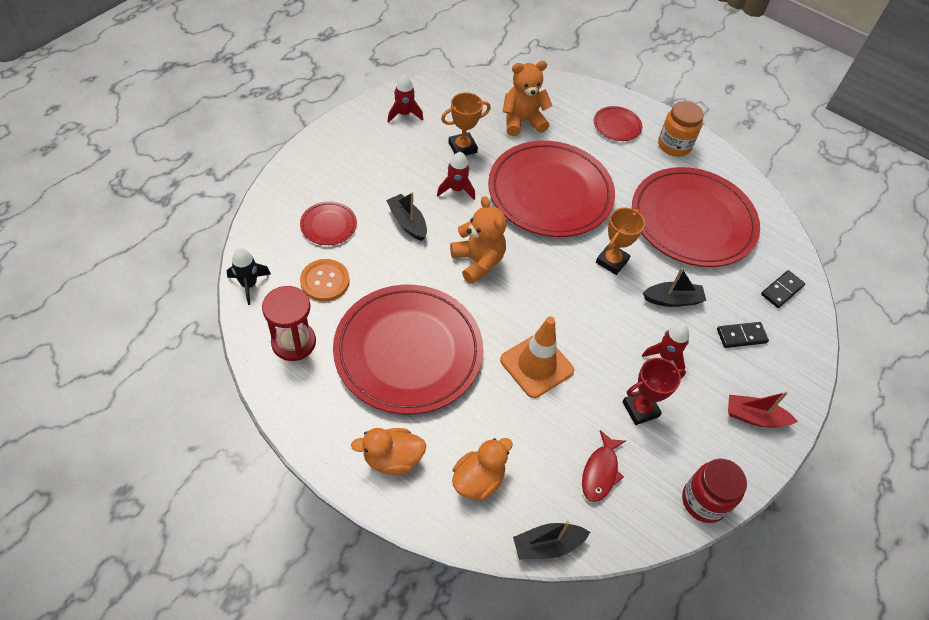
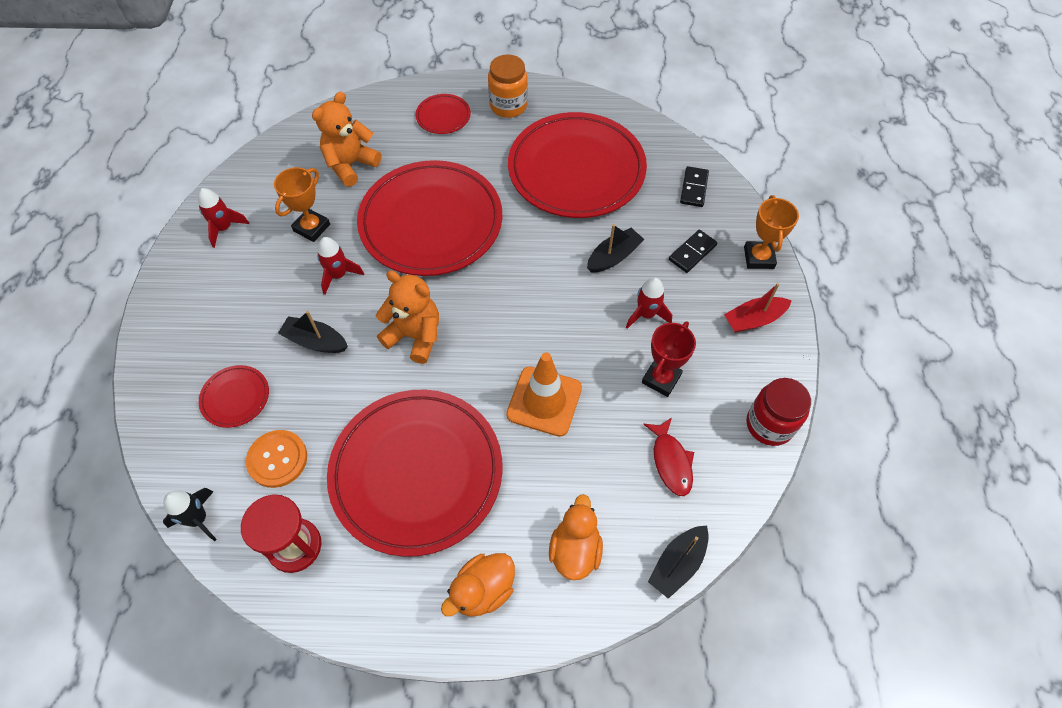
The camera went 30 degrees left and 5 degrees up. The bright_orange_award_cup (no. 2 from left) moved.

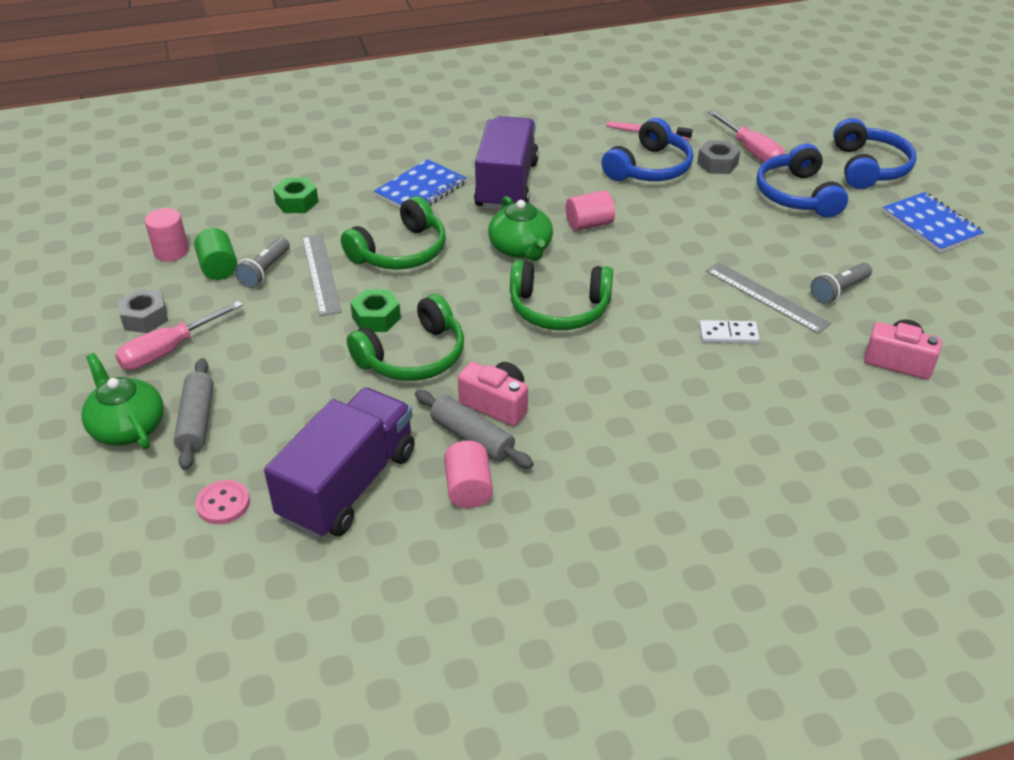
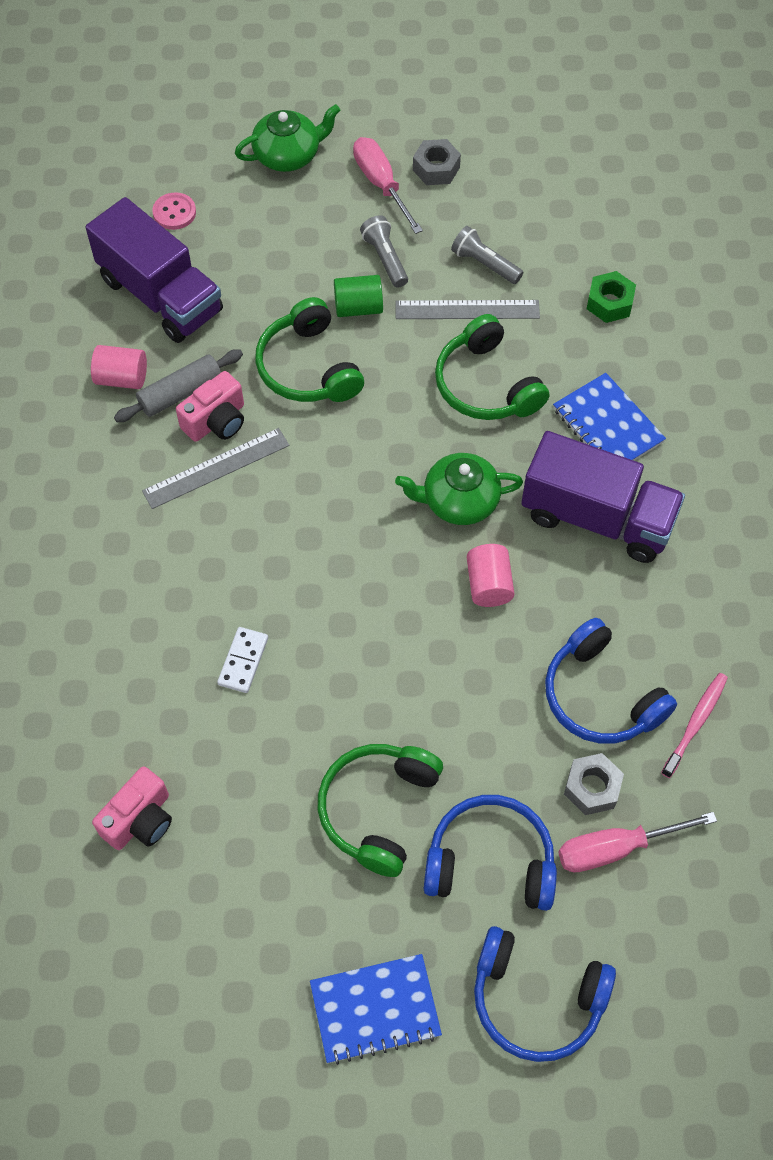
The camera went 105 degrees right and 20 degrees up. The pink_cylinder_shape (no. 1 from left) disappeared. The ash-grey_pastry_roller (no. 1 from left) disappeared. The leaf-green_cylinder_shape moved. The leaf-green_hexagon_nut (no. 2 from left) disappeared. The leaf-green_headset (no. 3 from left in the first image) moved. The ash-grey_ruler (no. 2 from left in the first image) moved. The ash-grey_pocket_torch (no. 2 from left in the first image) moved.

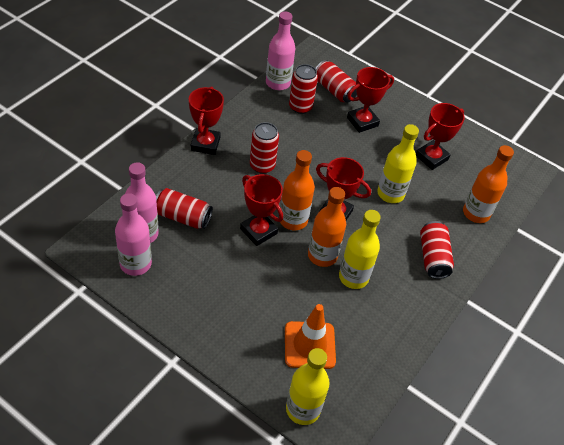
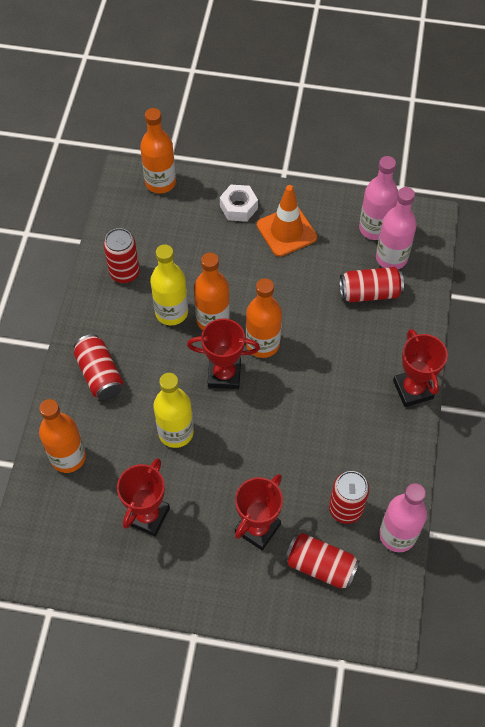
The camera went 160 degrees right and 10 degrees up. The red_award_cup (no. 2 from left) disappeared. The red_tin (no. 2 from left) moved. The bright_orange_safety_cone moved. The bright_yellow_flask (no. 1 from left) became the bright_orange_flask (no. 2 from left). The pure_white_hexagon_nut appeared.

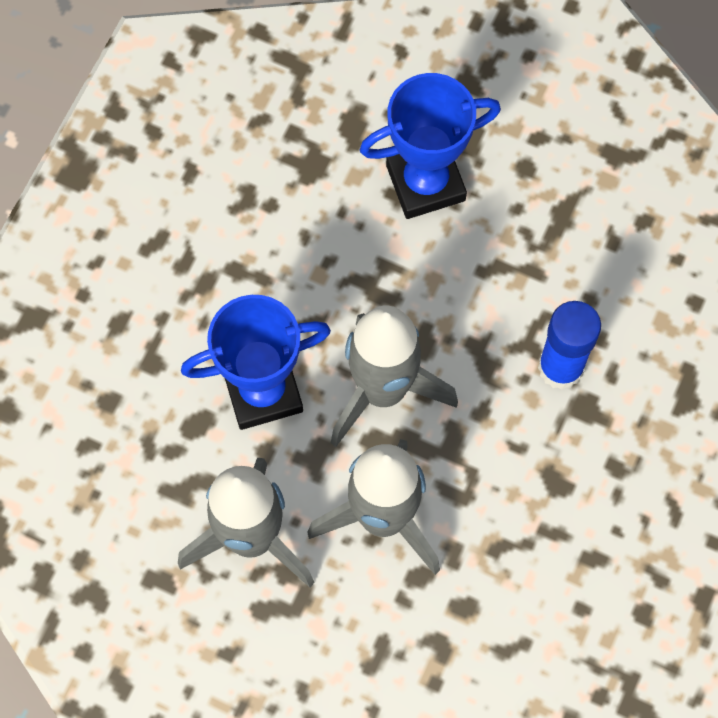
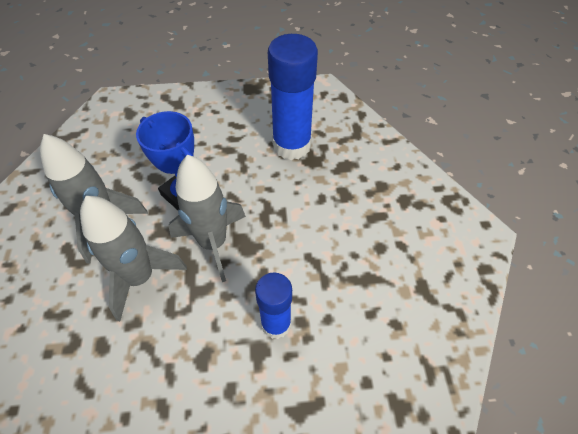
The camera went 60 degrees right and 15 degrees down. The blue_award_cup (no. 2 from left) disappeared. The blue_glue_stick (no. 2 from left) appeared.

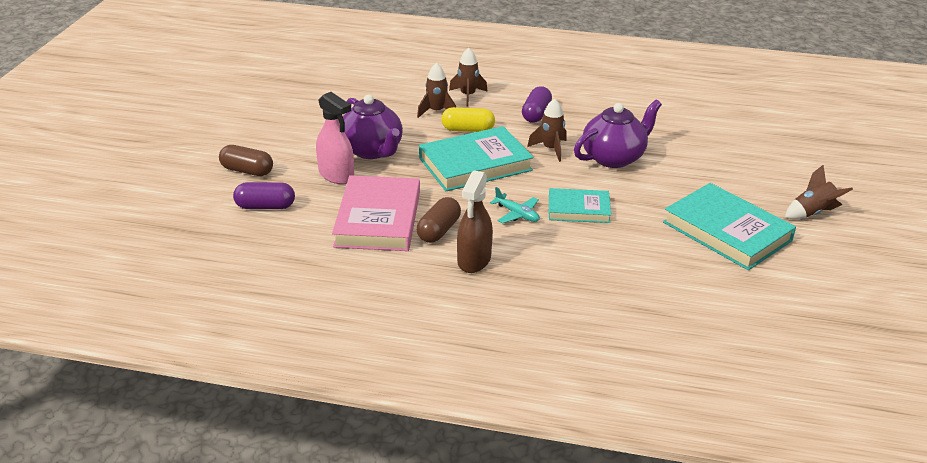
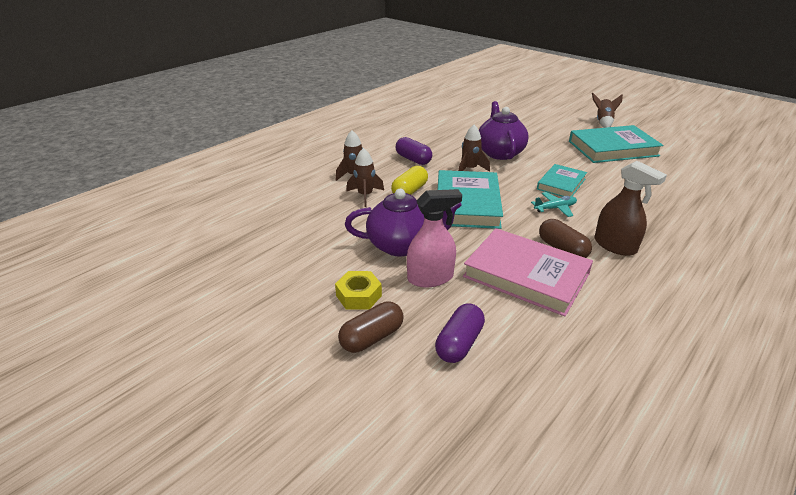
The camera went 60 degrees left and 0 degrees up. The bright_yellow_hexagon_nut appeared.

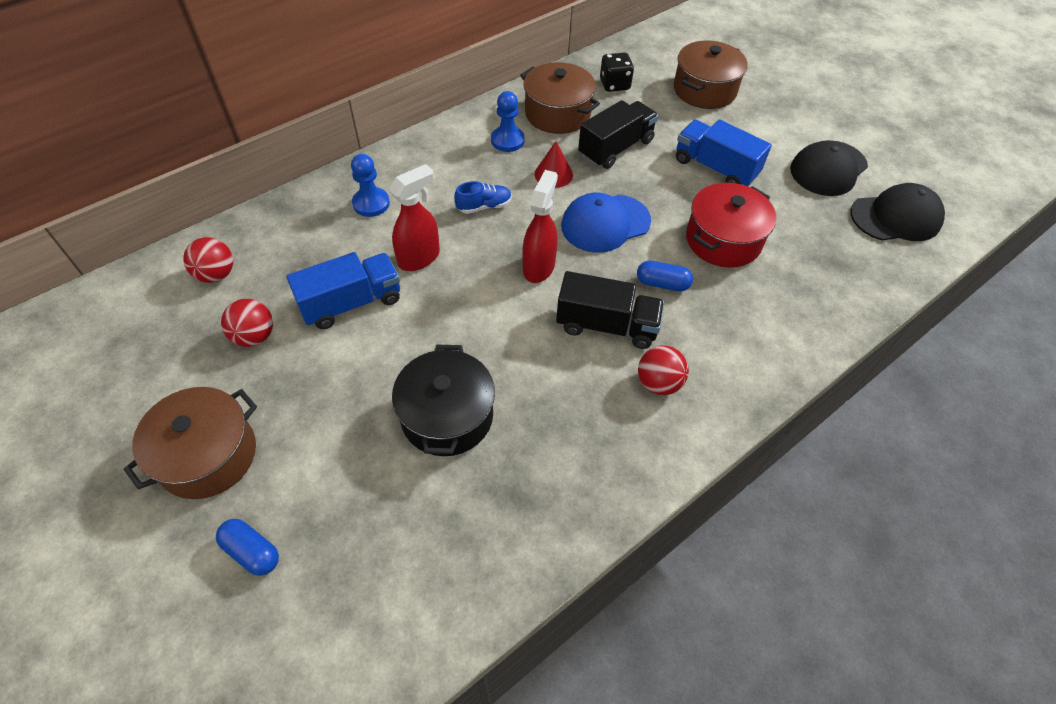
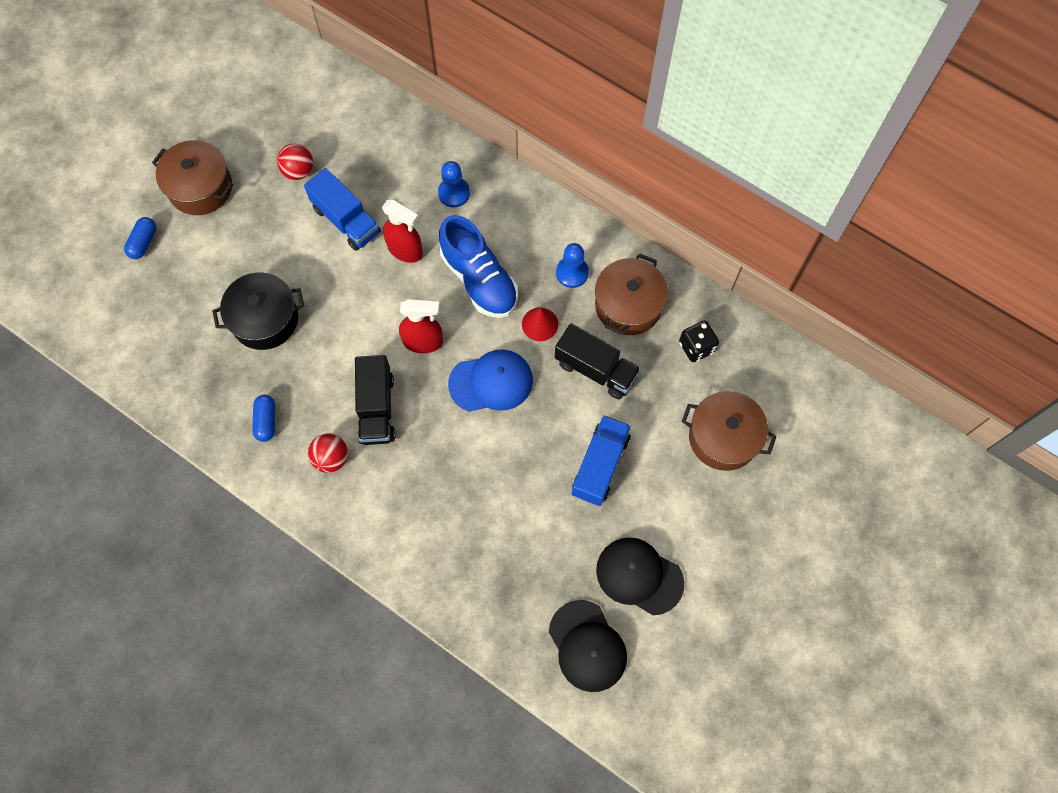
The camera went 75 degrees right and 15 degrees up. The red_sphere (no. 1 from left) disappeared. The blue_shoe changed to 2.09 times the size. The blue_baseball_cap turned 120 degrees clockwise. The blue_pill (no. 2 from left) moved. The red_pot disappeared.

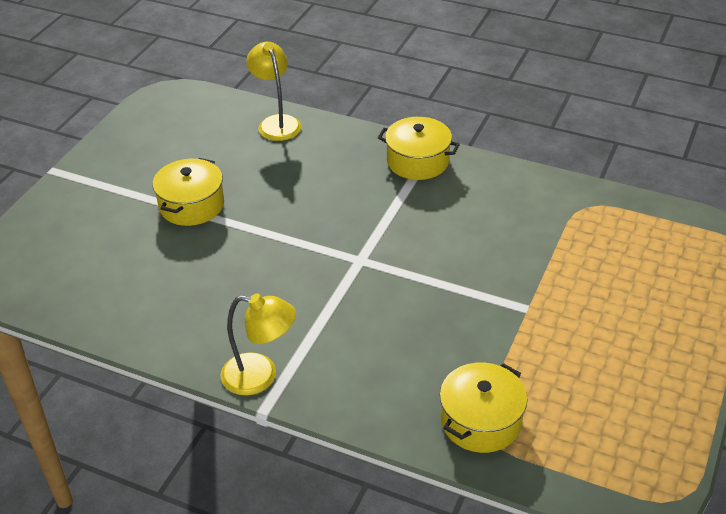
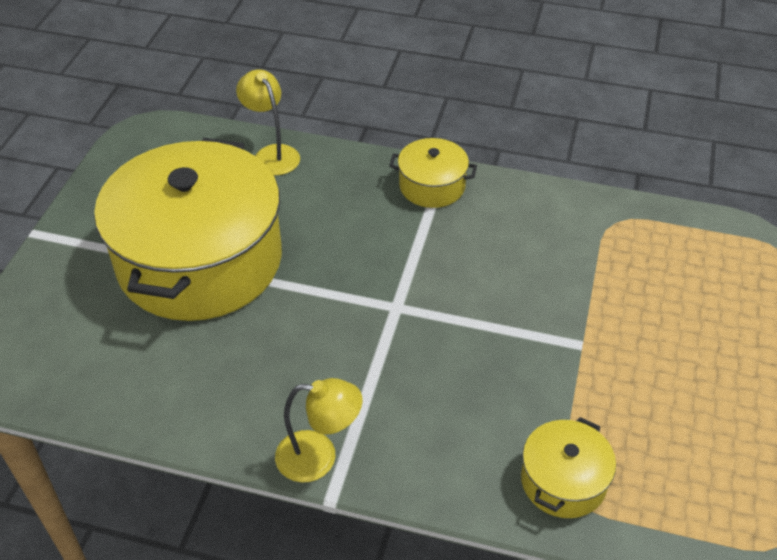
The camera went 10 degrees left and 5 degrees up. The bright_yellow_pot (no. 1 from left) changed to 2.31 times the size.

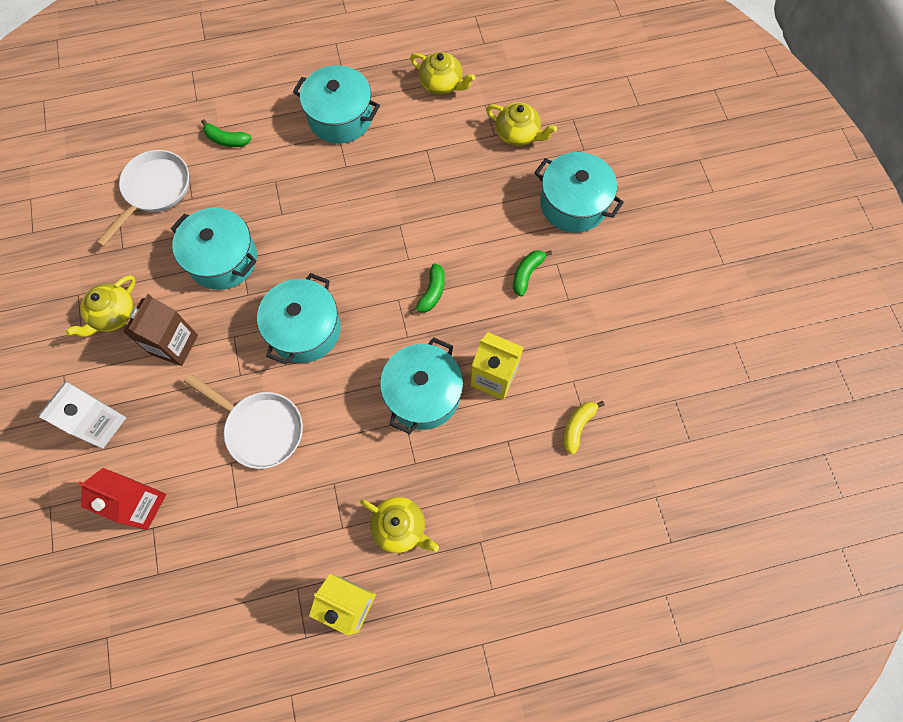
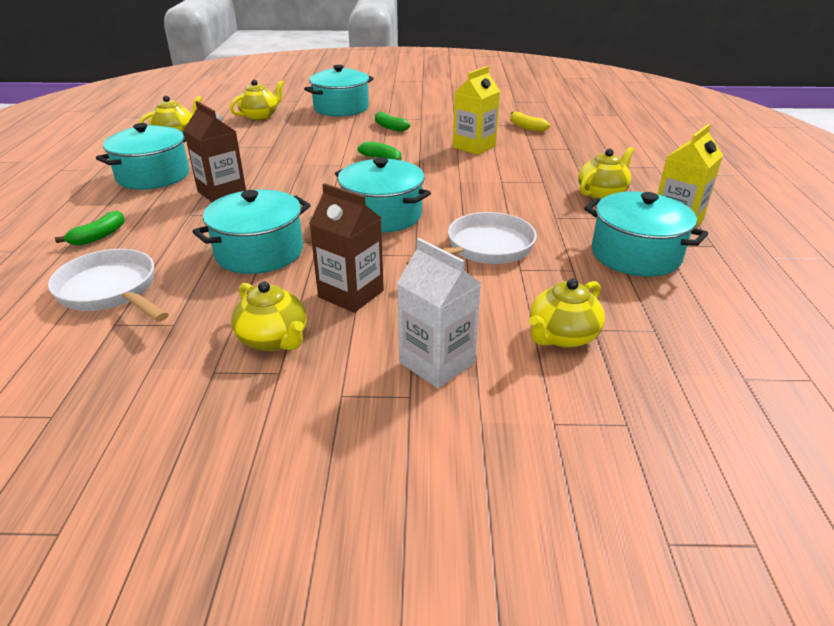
The camera went 75 degrees left and 35 degrees down. The red_juice_carton was replaced by the bright_yellow_tea_pot (no. 4 from left). The turquoise_pot (no. 4 from left in the first image) moved. The russet_juice_carton (no. 1 from left) appeared.

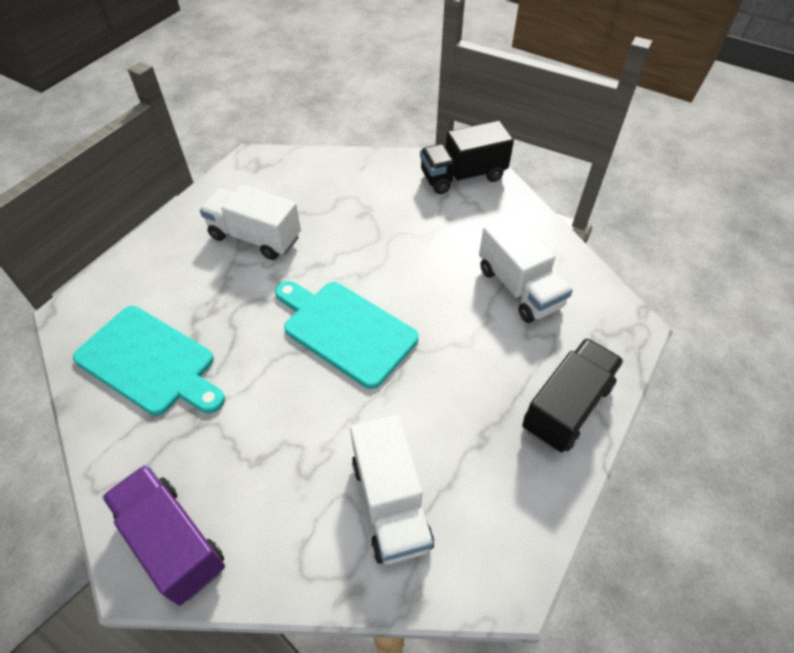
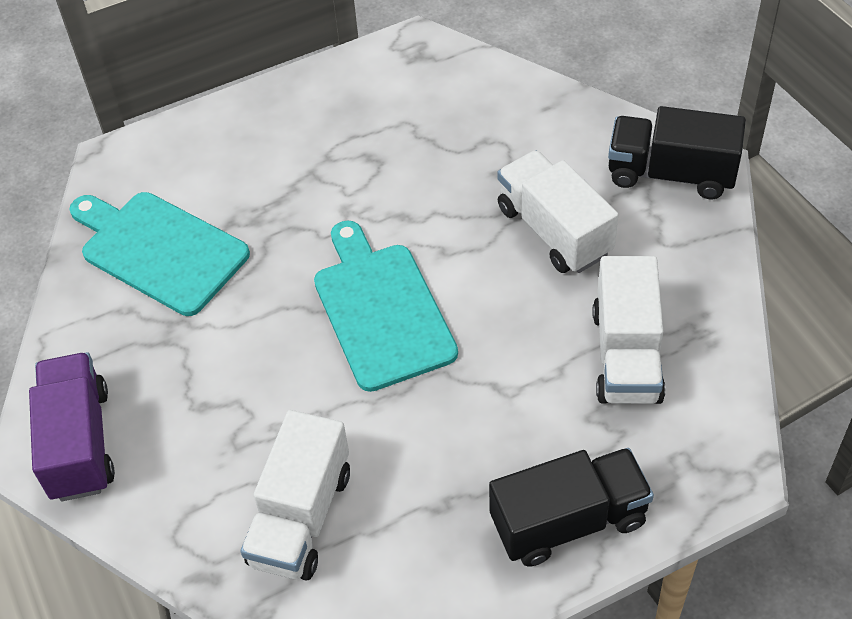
The camera went 35 degrees right and 0 degrees up. The turquoise_chopping_board (no. 1 from left) turned 150 degrees clockwise. The pure_white_toy_truck (no. 1 from left in the first image) moved.

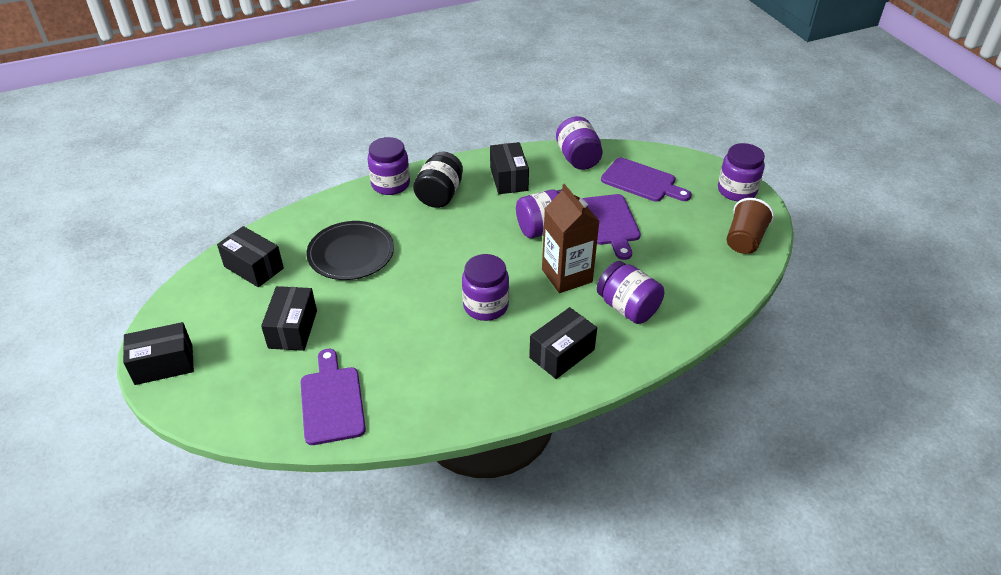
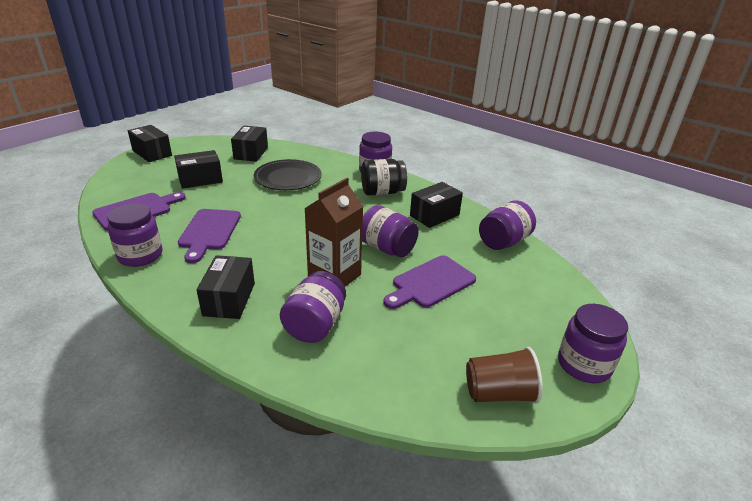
The camera went 60 degrees right and 10 degrees down. The violet_preserve_jar (no. 2 from left in the first image) moved. The jet-black_package (no. 5 from left in the first image) turned 75 degrees clockwise. The violet_chopping_board (no. 3 from left in the first image) moved.

